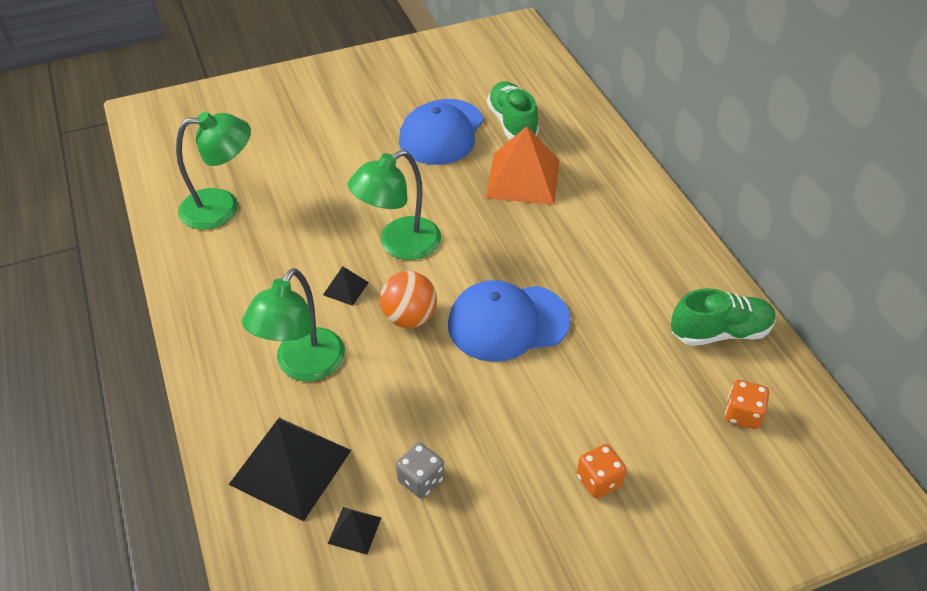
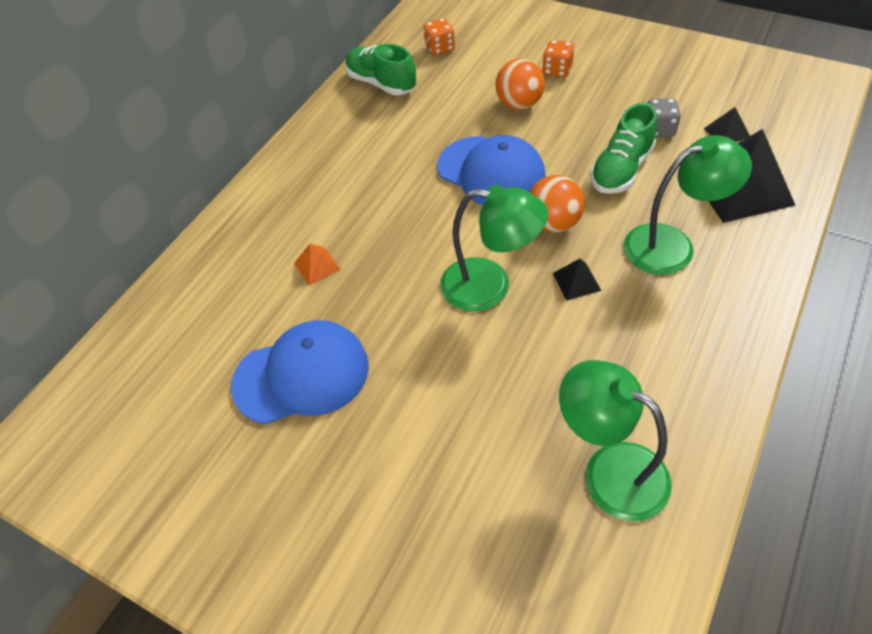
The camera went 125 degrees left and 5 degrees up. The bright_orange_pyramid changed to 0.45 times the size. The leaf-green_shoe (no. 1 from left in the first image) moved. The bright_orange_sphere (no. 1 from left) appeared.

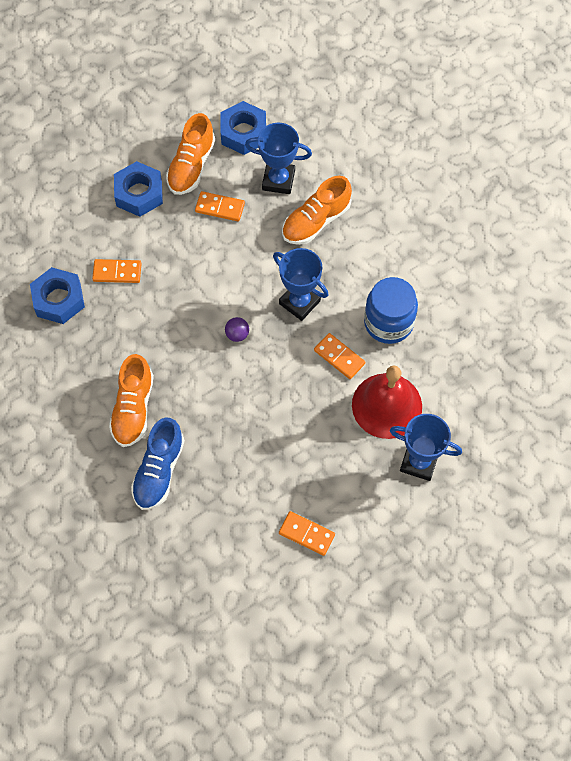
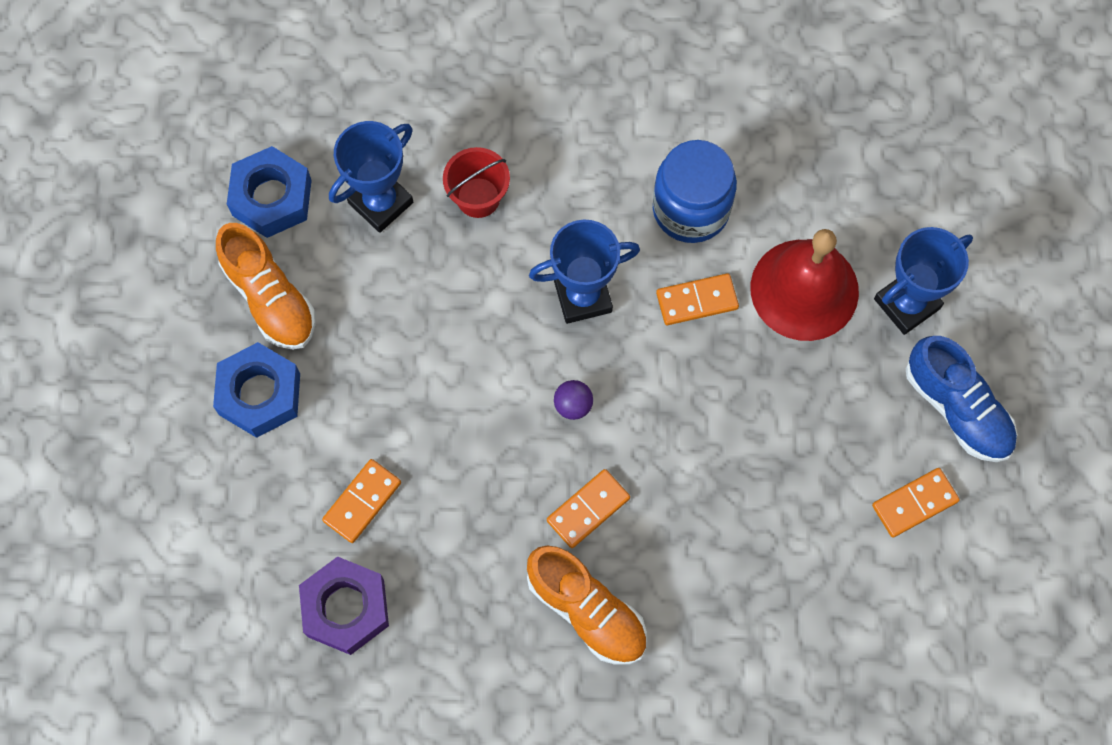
The camera went 55 degrees left and 5 degrees up. The blue_hexagon_nut (no. 1 from left) became the violet_hexagon_nut. The blue_shoe moved. The bright_orange_domino_tile (no. 2 from left) moved. The bright_orange_shoe (no. 3 from left) was replaced by the red_bucket.

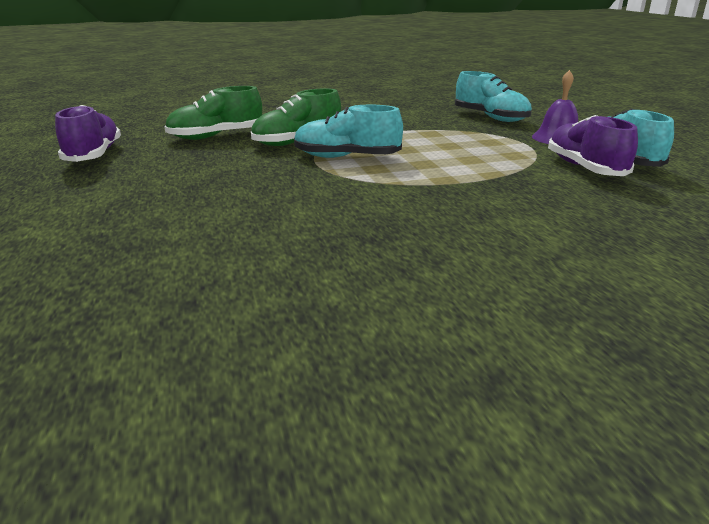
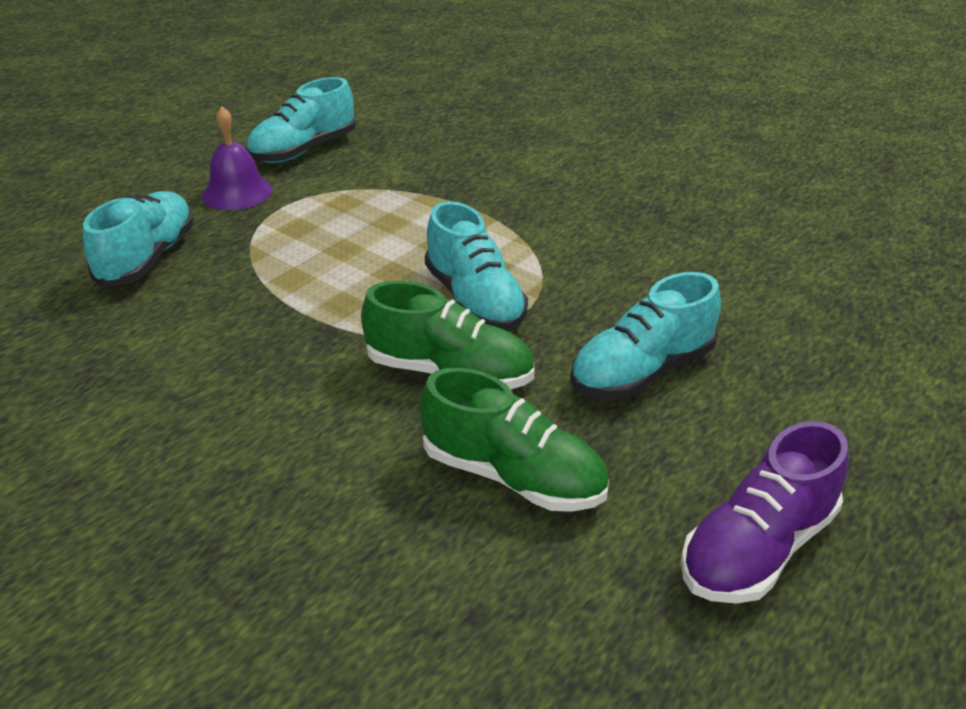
The camera went 125 degrees left and 10 degrees up. The violet_shoe (no. 2 from left) disappeared. The turquoise_shoe (no. 4 from left) appeared.

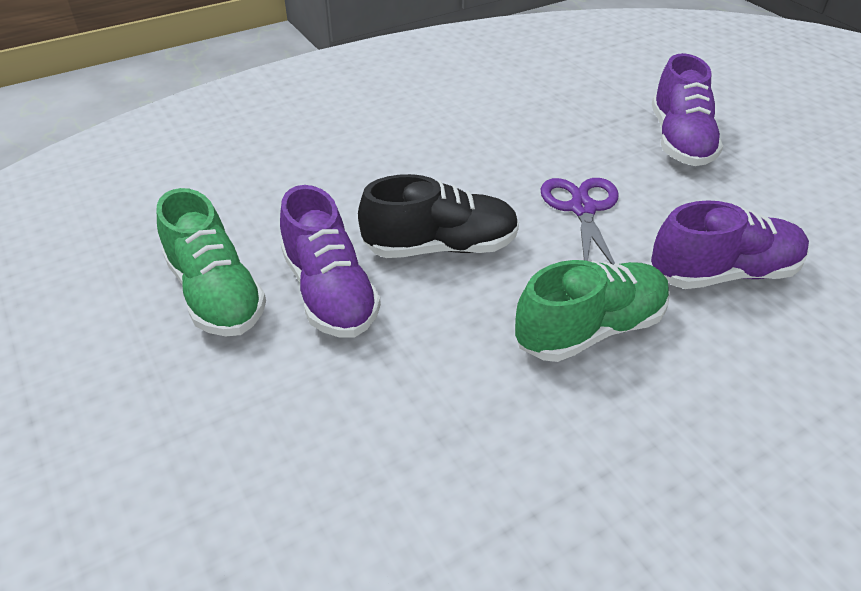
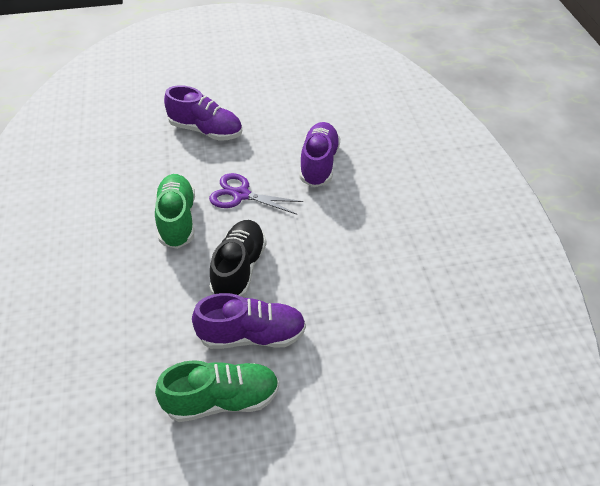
The camera went 70 degrees left and 5 degrees up. The leaf-green_shoe (no. 2 from left in the first image) moved.

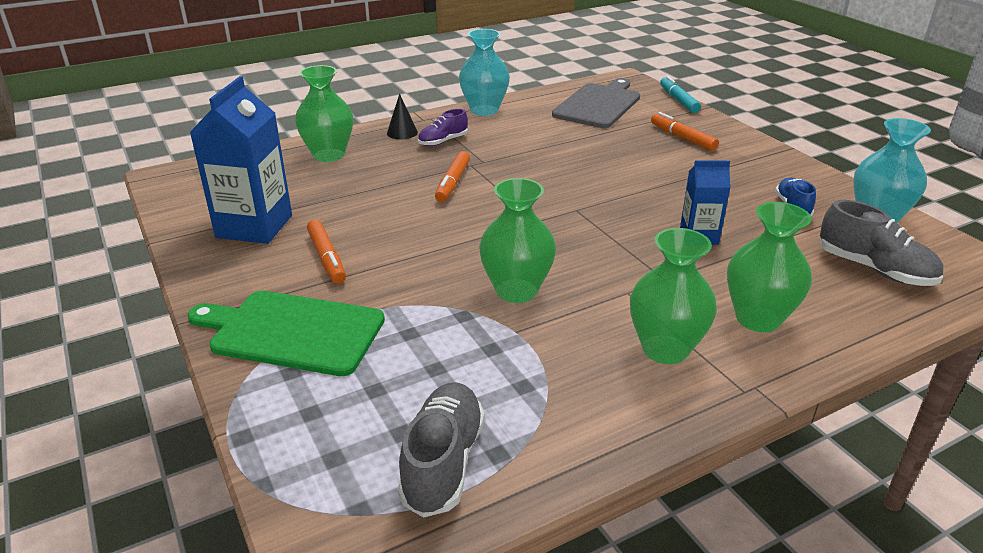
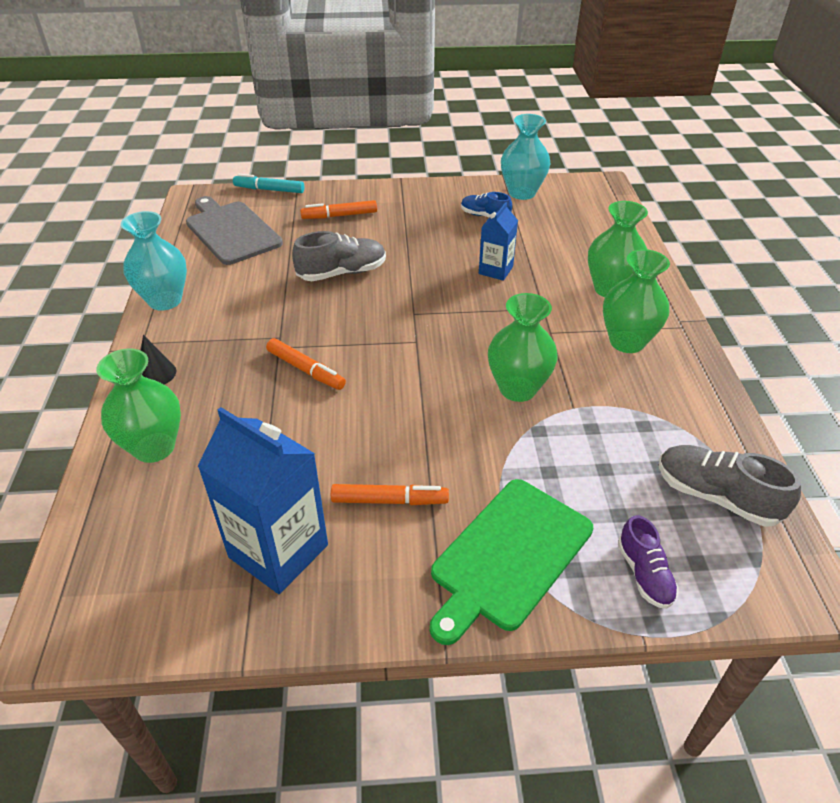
The camera went 65 degrees left and 10 degrees up. The violet_shoe moved. The ash-grey_shoe (no. 2 from left in the first image) moved.

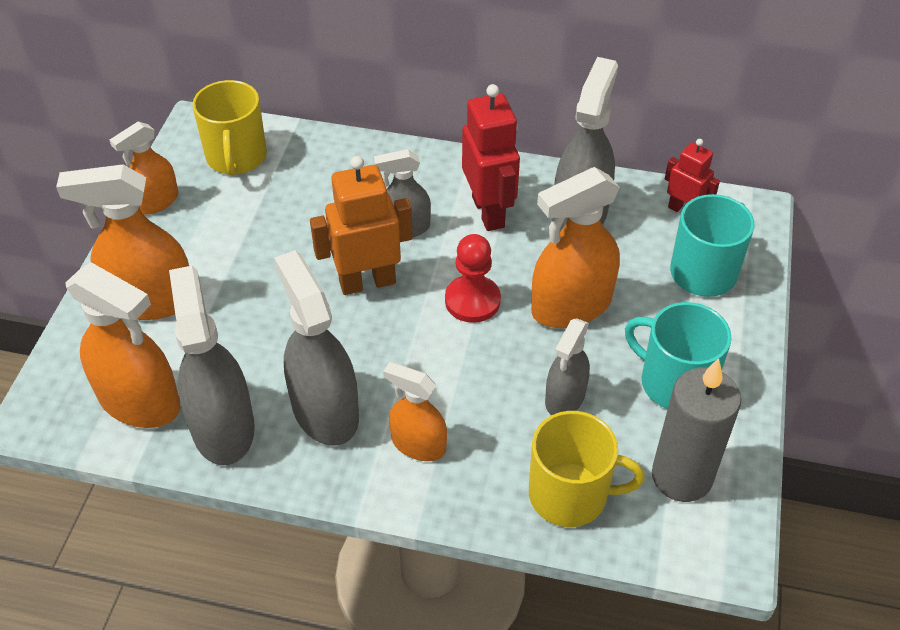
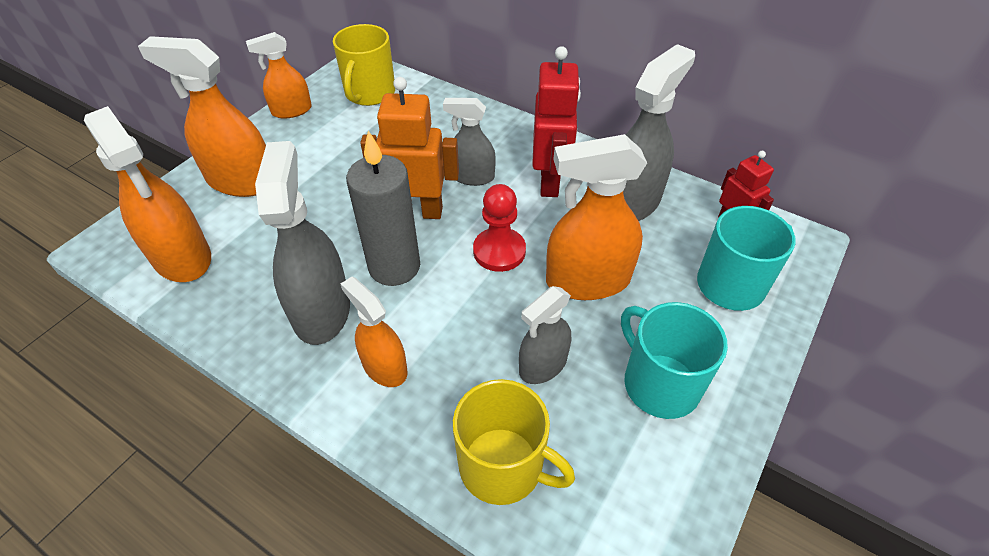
The camera went 20 degrees right and 0 degrees up. The ash-grey_spray_bottle (no. 1 from left) disappeared. The ash-grey_candle moved.

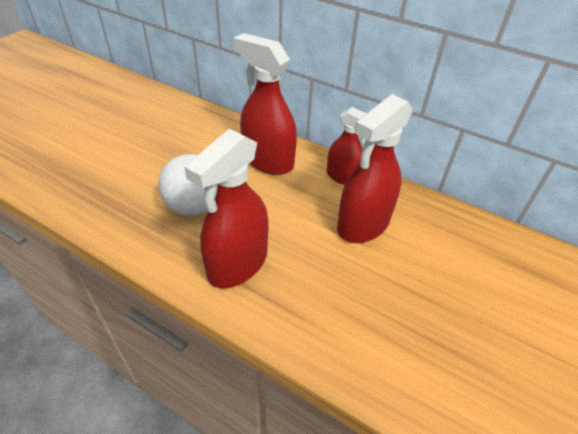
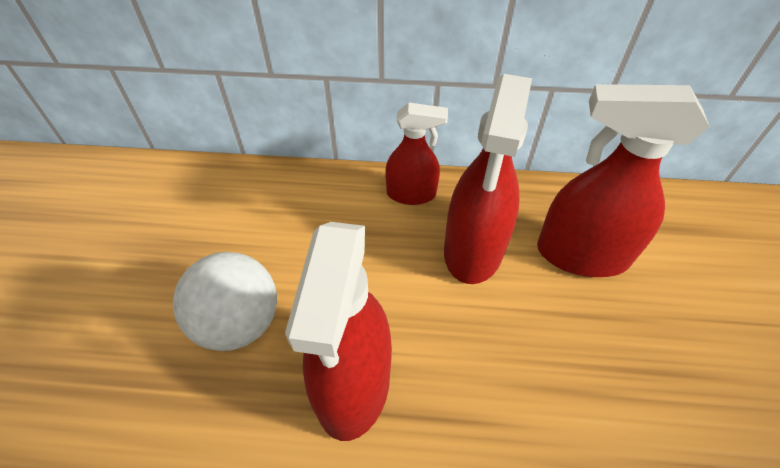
The camera went 25 degrees left and 5 degrees up. The red_spray_bottle (no. 2 from left in the first image) moved.

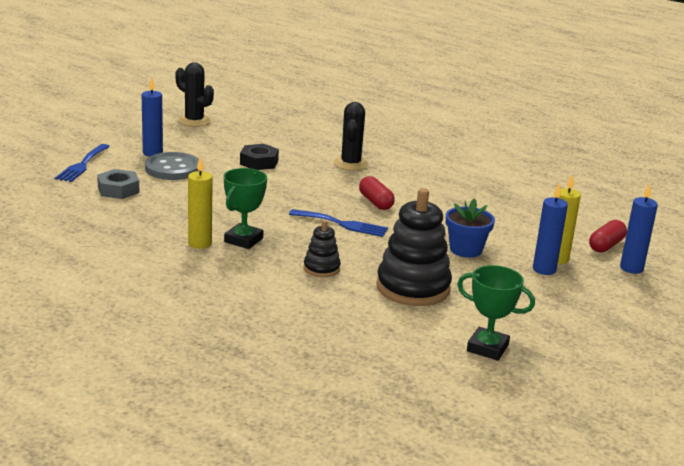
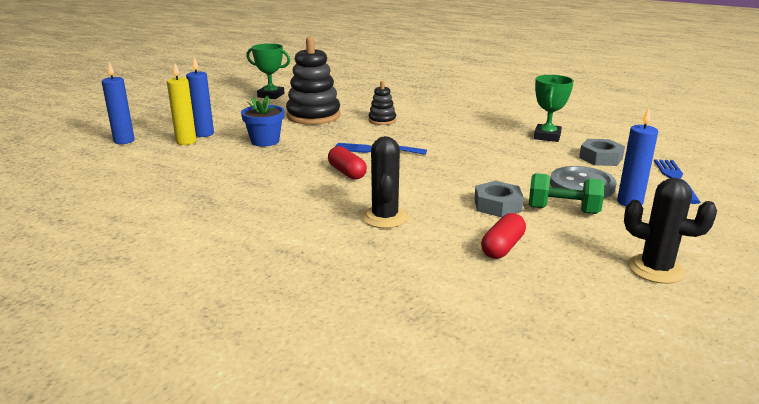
The camera went 175 degrees right and 0 degrees up. The bright_yellow_candle (no. 1 from left) disappeared. The leaf-green_award_cup (no. 1 from left in the first image) moved. The jet-black_hexagon_nut became the ash-grey_hexagon_nut (no. 1 from left). The red_pill (no. 2 from left) moved. The leaf-green_dumbbell appeared.

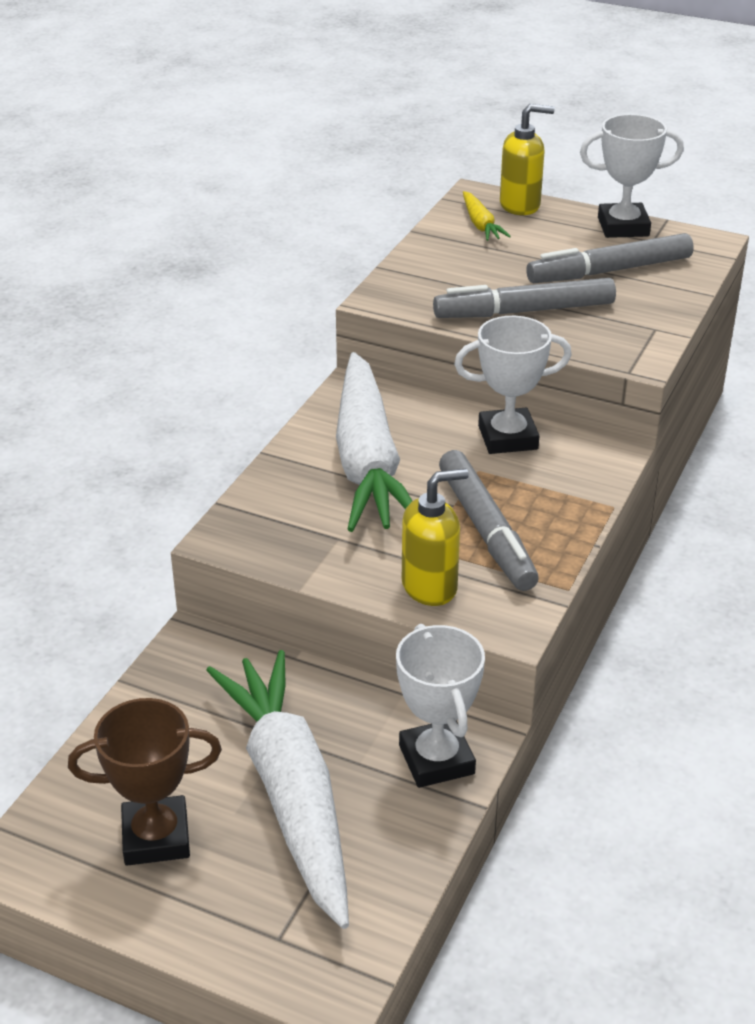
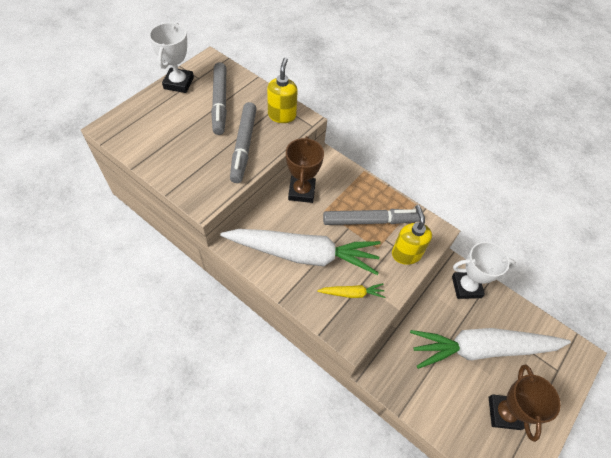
The camera went 80 degrees left and 20 degrees up. The pure_white_award_cup (no. 2 from left) became the russet_award_cup (no. 1 from left). The bright_yellow_root_vegetable moved. The bright_yellow_soap_pump (no. 2 from left in the first image) moved.

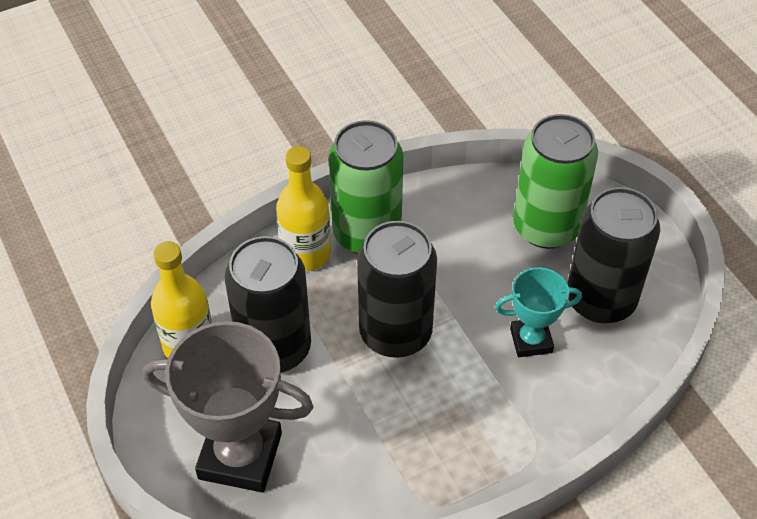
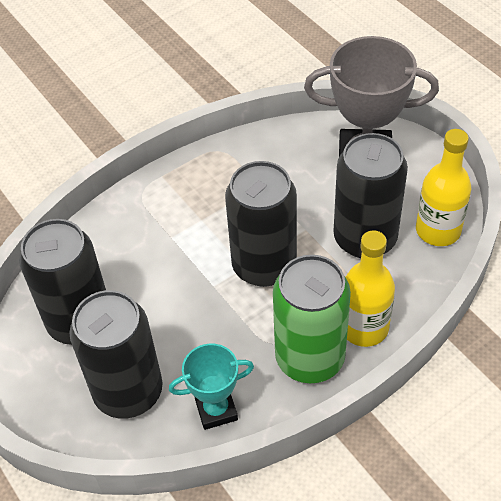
The camera went 175 degrees right and 0 degrees up. The turquoise_award_cup moved. The leaf-green_tin (no. 2 from left) became the jet-black_tin (no. 2 from left).

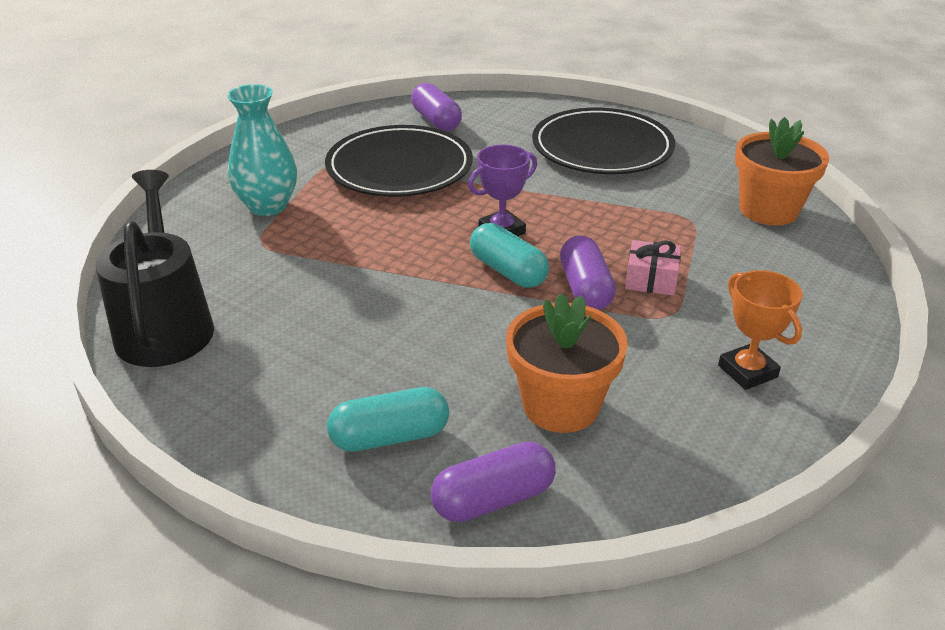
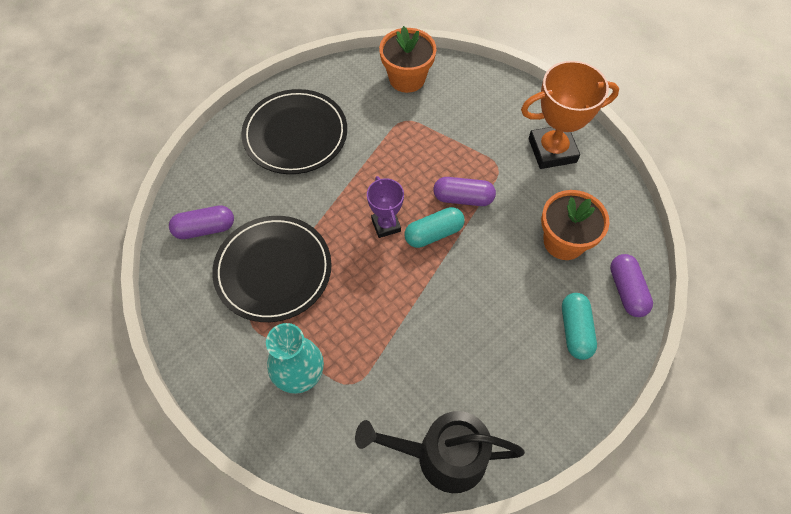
The camera went 75 degrees left and 25 degrees up. The pink_wrapped_gift disappeared. The bright_orange_award_cup changed to 1.75 times the size.

